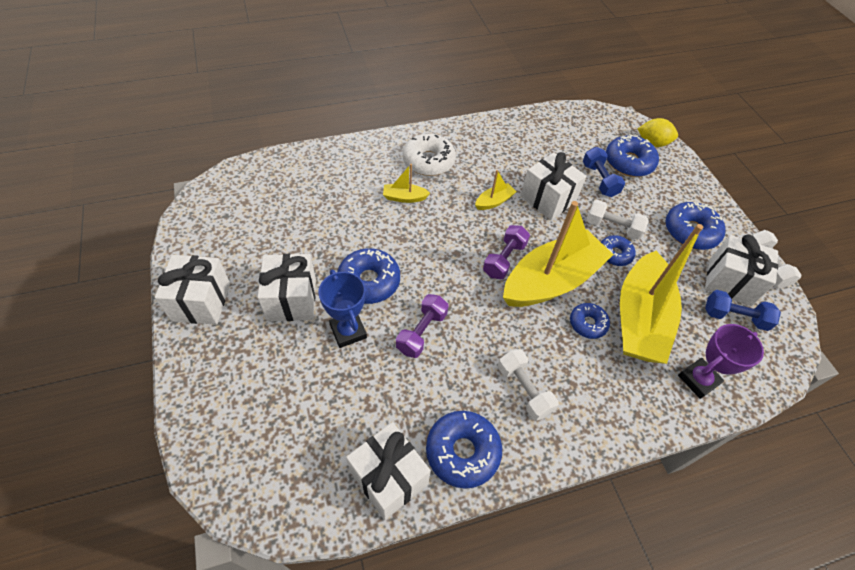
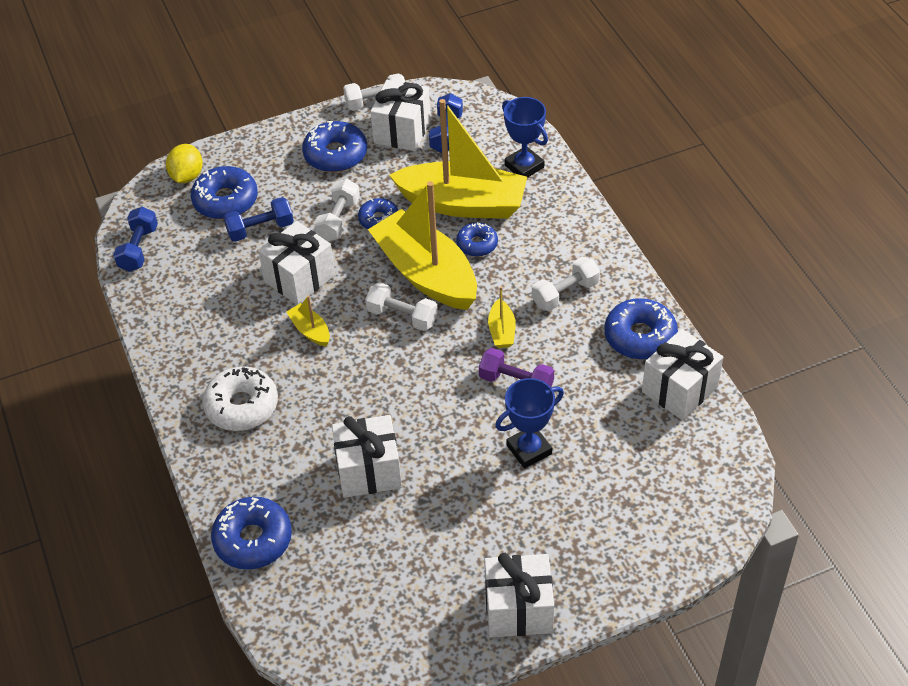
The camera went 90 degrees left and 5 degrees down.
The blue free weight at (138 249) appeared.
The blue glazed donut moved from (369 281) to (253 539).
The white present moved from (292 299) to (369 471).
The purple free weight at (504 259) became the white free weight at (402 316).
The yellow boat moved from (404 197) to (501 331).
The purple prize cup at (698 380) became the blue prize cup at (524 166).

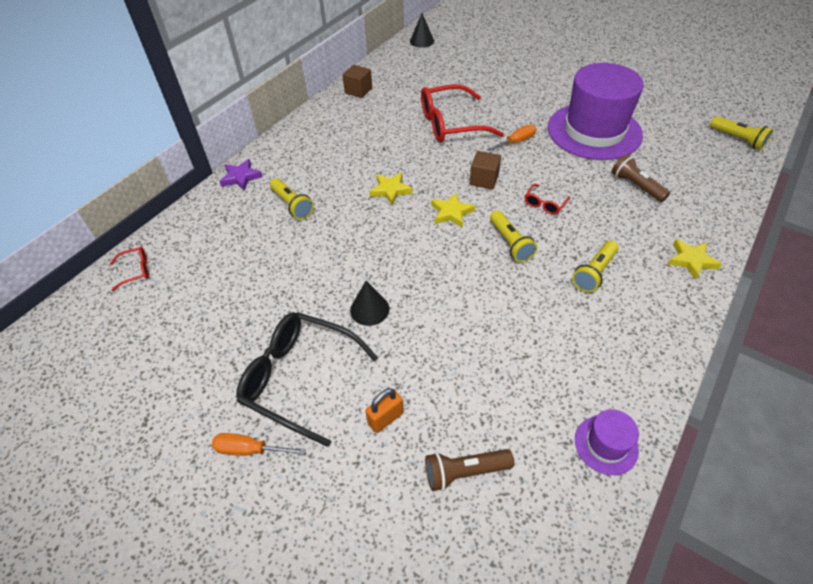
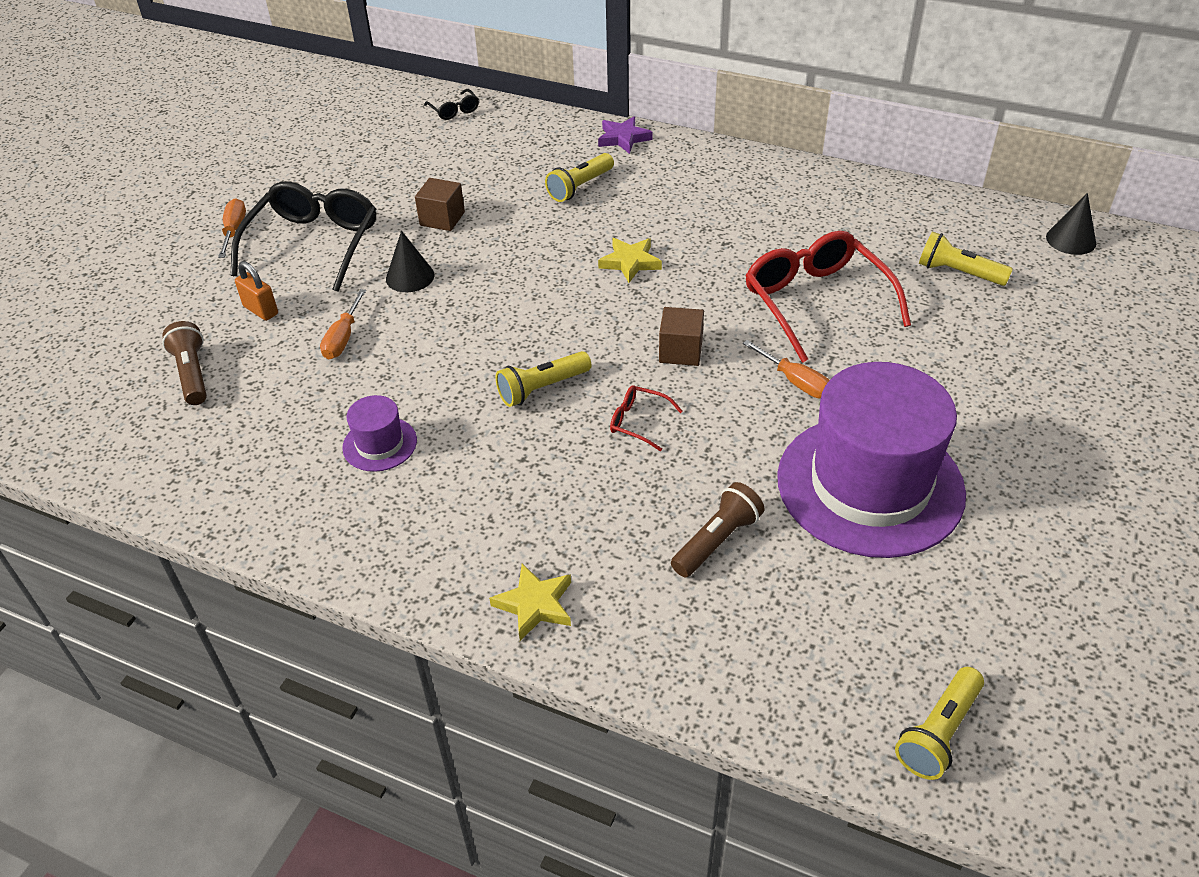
The camera went 80 degrees right and 5 degrees down.
The orange screwdriver at (343 338) appeared.
The purple hat moved from (606 445) to (380 444).
The brown block moved from (358 90) to (442 219).
The red spectacles at (136 271) became the black spectacles at (454 110).
The yellow pocket torch moved from (594 273) to (958 273).
The yellow star shape at (451 213) disappeared.

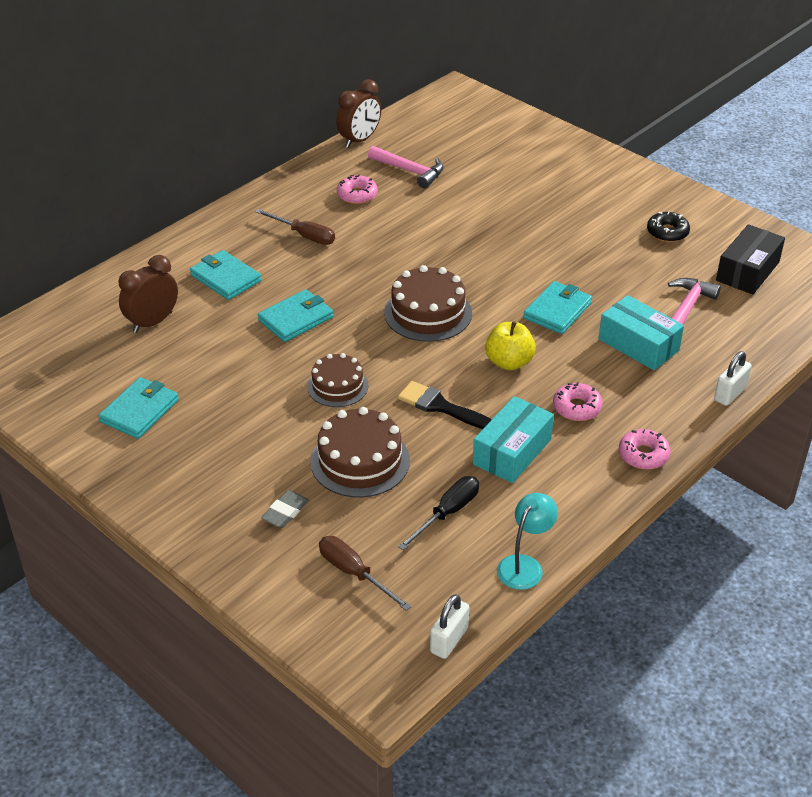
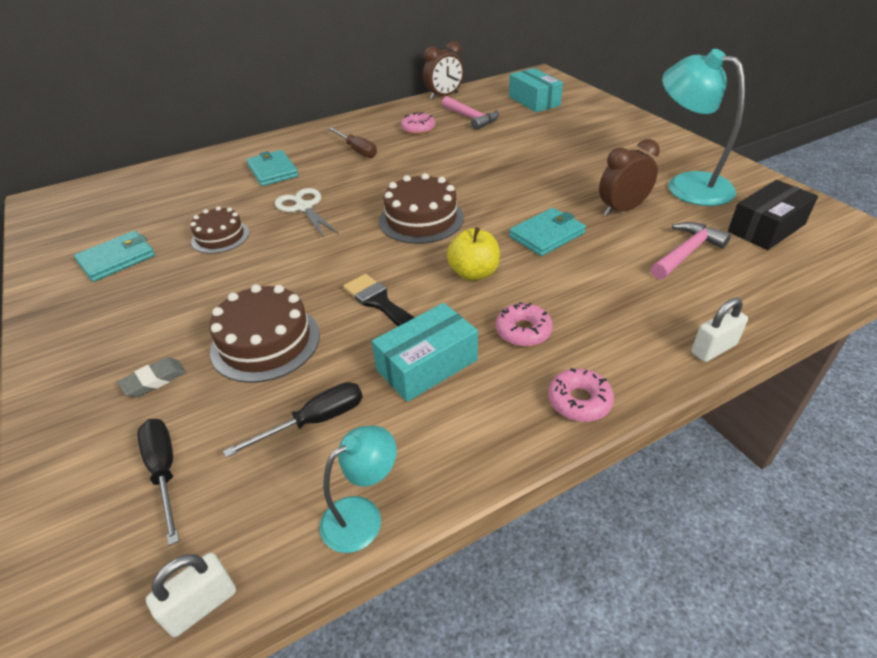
The camera went 20 degrees right and 0 degrees up.
The brown screwdriver at (354 573) became the black screwdriver at (164 471).
The brown layer cake moved from (337 386) to (220 237).
The teal billfold at (296 319) was replaced by the white pair of scissors at (304 207).
The teal package moved from (638 345) to (534 101).
The brown clock moved from (152 322) to (622 209).
The black glazed donut at (667 232) was replaced by the teal reading lamp at (687 185).

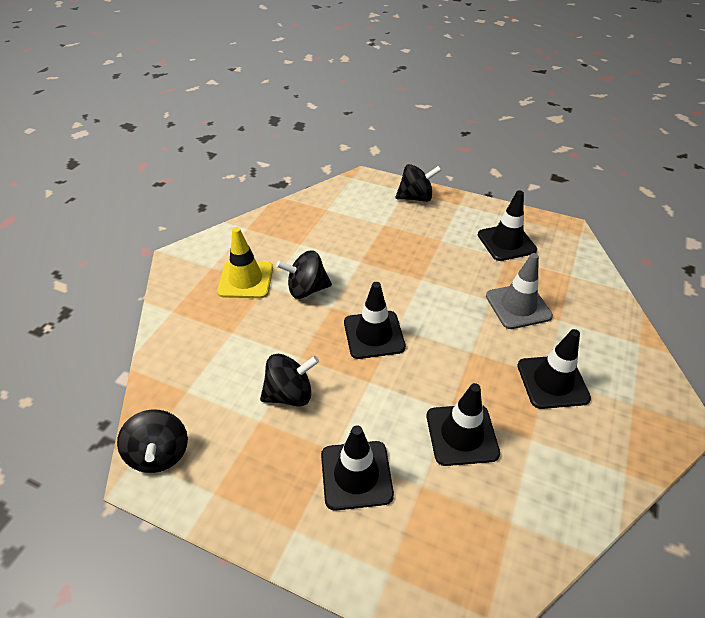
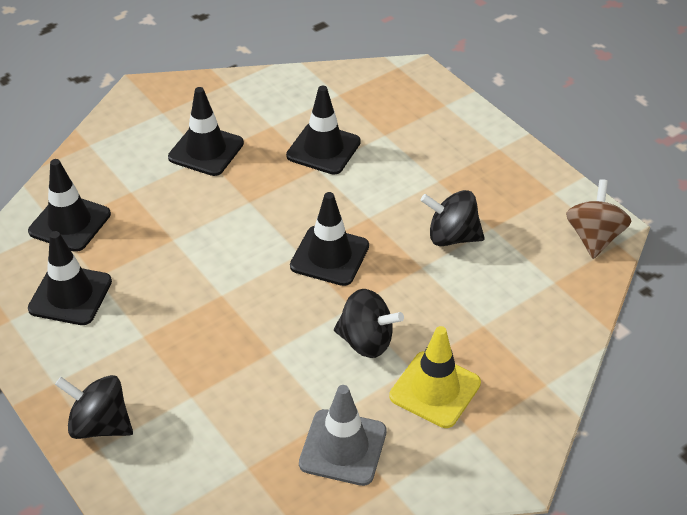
The camera went 150 degrees left and 0 degrees up.
The black traffic cone moved from (356 475) to (70 223).
The ash-grey traffic cone moved from (518 306) to (343 447).
The black toy top at (160 454) became the brown toy top at (594 237).

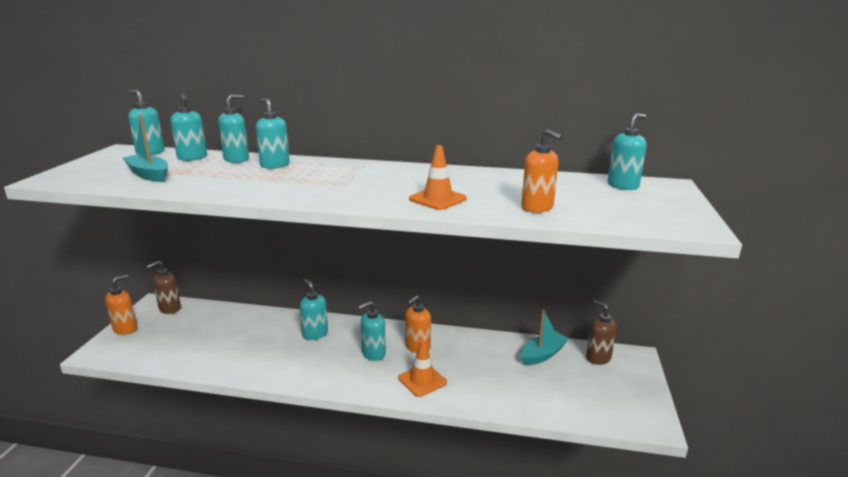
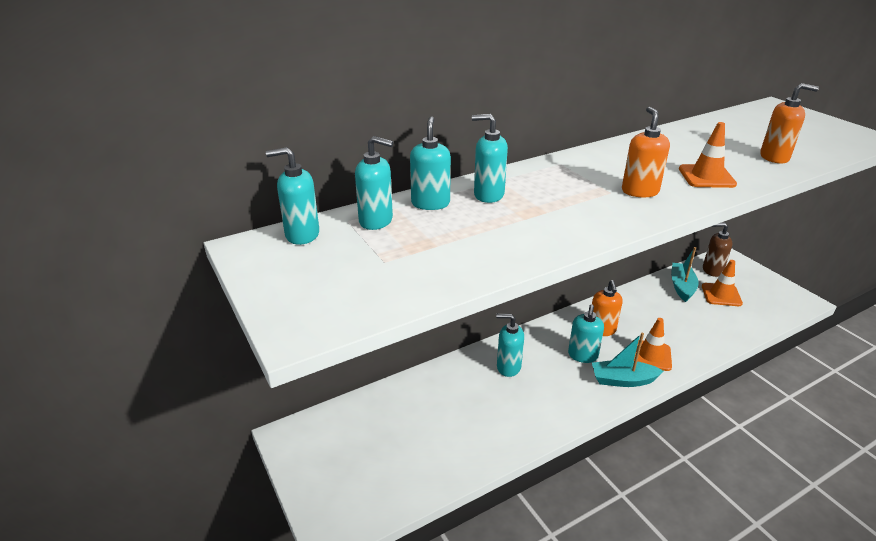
The camera went 40 degrees left and 10 degrees up.
The teal boat moved from (149 175) to (623 380).
The orange pump bottle moved from (125 329) to (639 191).
The orange traffic cone at (721 295) appeared.
The brown pump bottle at (169 309) disappeared.
The teal pump bottle at (623 185) disappeared.

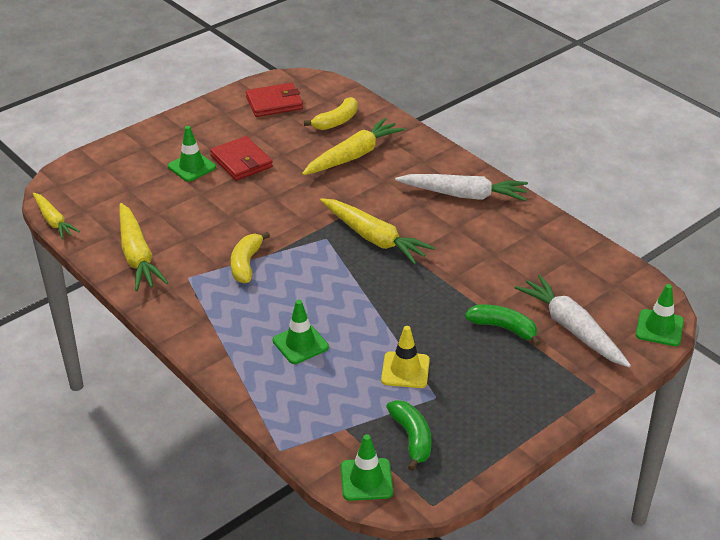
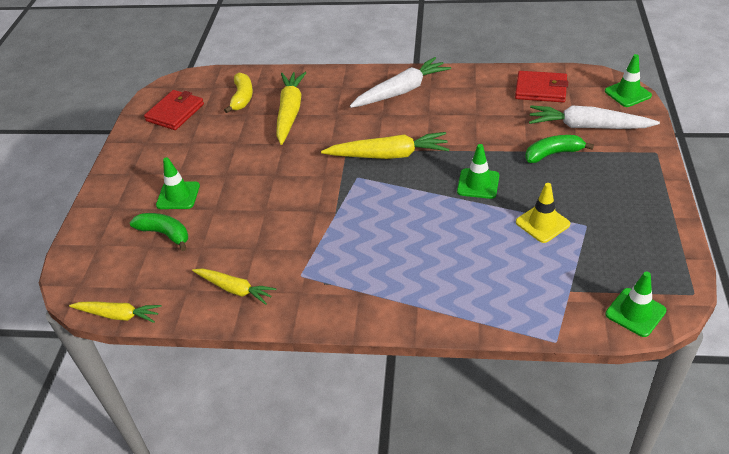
The camera went 40 degrees left and 5 degrees up.
The emerald toy banana moved from (412 438) to (165 234).
The yellow root vegetable at (137 256) changed to 0.63 times the size.
The emerald traffic cone moved from (300 344) to (478 184).
The red billfold moved from (241 161) to (541 89).
The yellow toy banana at (246 264) disappeared.

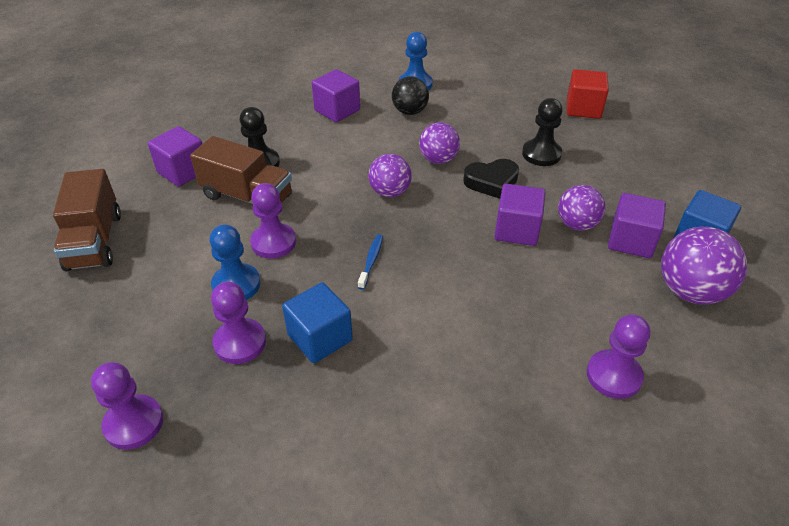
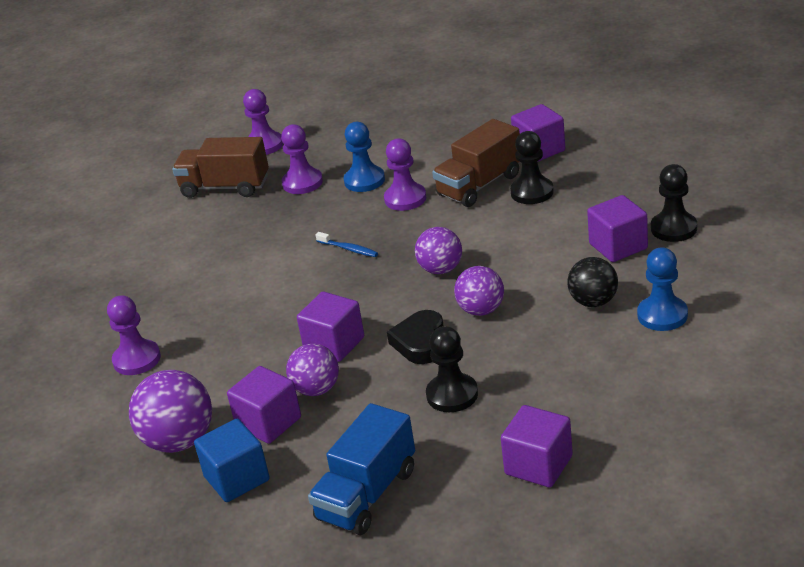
The camera went 115 degrees right and 10 degrees down.
The brown truck moved from (95 241) to (225 187).
The blue truck at (367 495) appeared.
The red block at (583 108) became the purple block at (538 465).
The black chess pawn at (674 228) appeared.
The blue block at (320 338) disappeared.

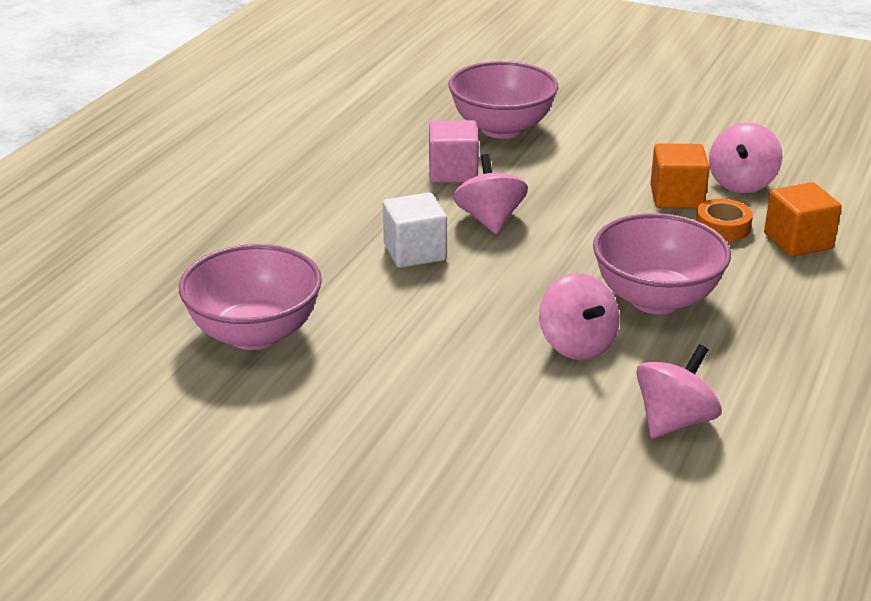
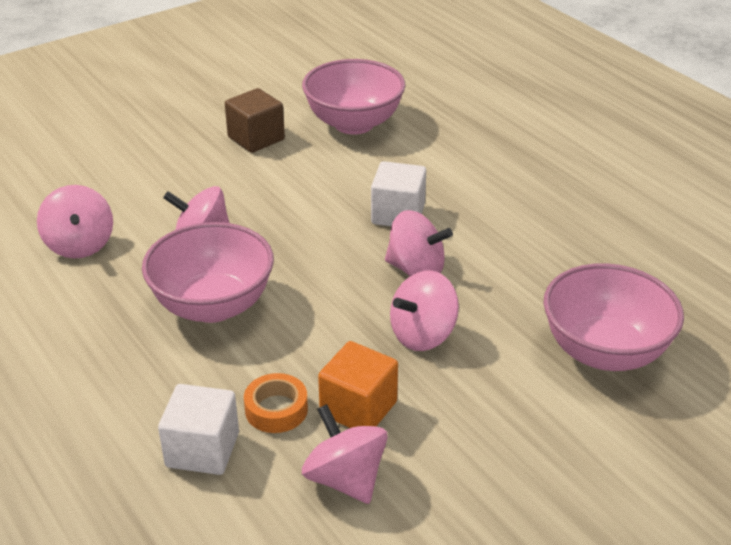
The camera went 120 degrees right and 5 degrees up.
The orange block at (798 241) became the white block at (202 450).
The brown block at (256 138) appeared.
The rosy toy top at (423 335) appeared.
The rosy block at (453 172) disappeared.

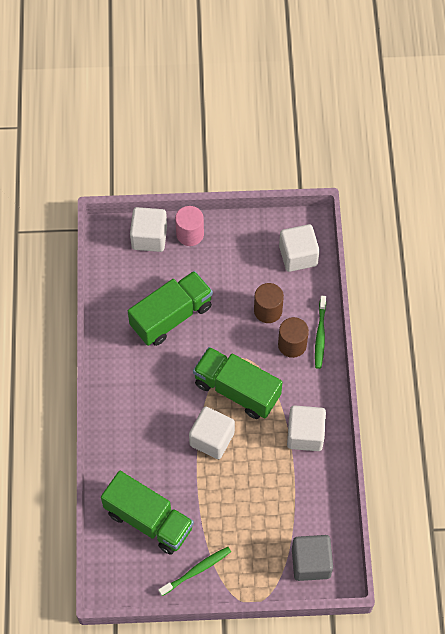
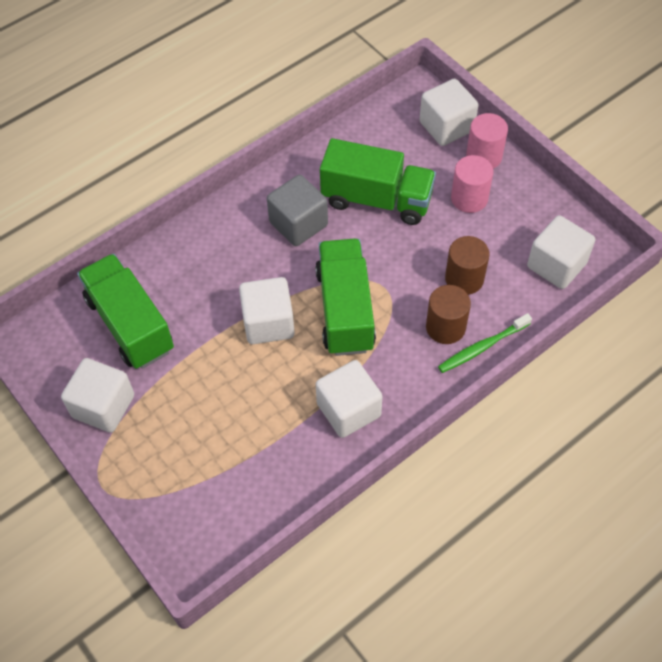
The camera went 55 degrees right and 5 degrees down.
The emerald toothbrush at (197 570) was replaced by the white block at (103 406).
The emerald truck at (148 520) turned 150 degrees clockwise.
The ash-grey block moved from (311 562) to (298 224).
The rosy solid cylinder at (469 198) appeared.

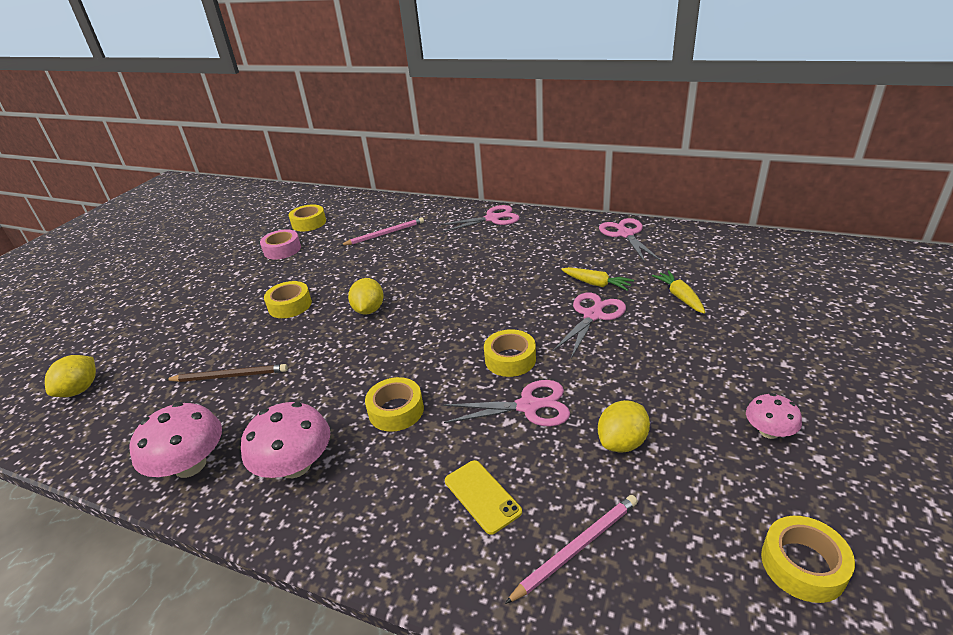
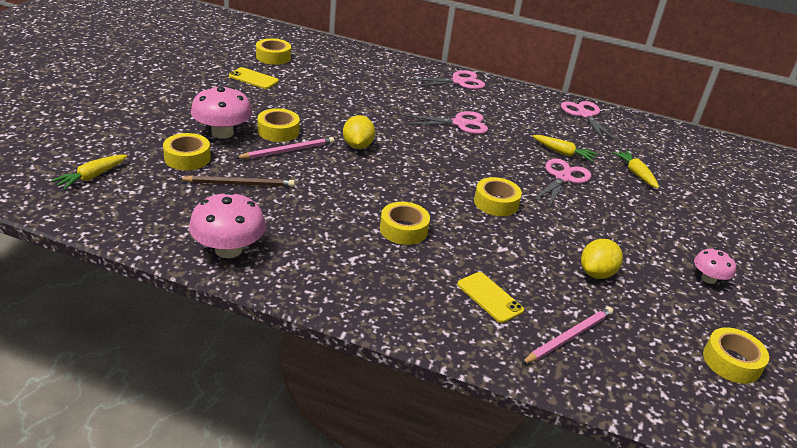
The camera went 10 degrees left and 0 degrees up.
The yellow toy lemon at (80 390) was replaced by the yellow root vegetable at (92 177).
The yellow sticky tape at (187 158) appeared.
The rosy toadstool moved from (295 465) to (222 133).
The rosy sticky tape at (282 250) was replaced by the yellow mobile phone at (253 79).
The rosy wooden pencil moved from (385 234) to (288 151).
The rosy pair of scissors moved from (528 406) to (459 123).

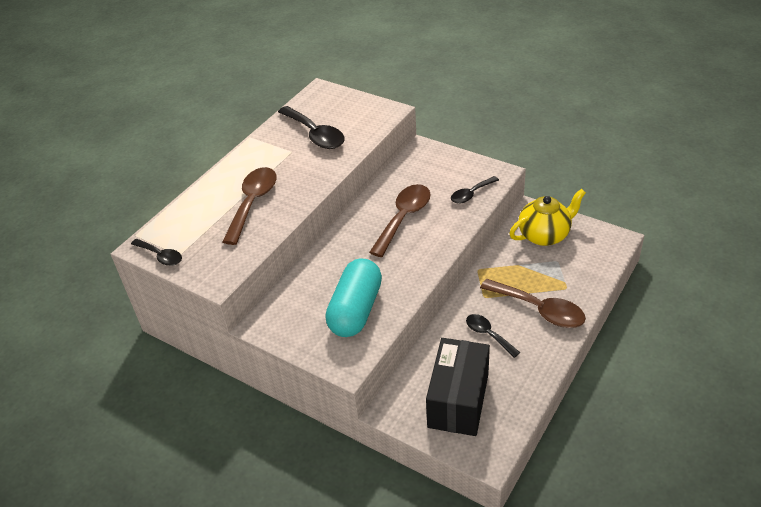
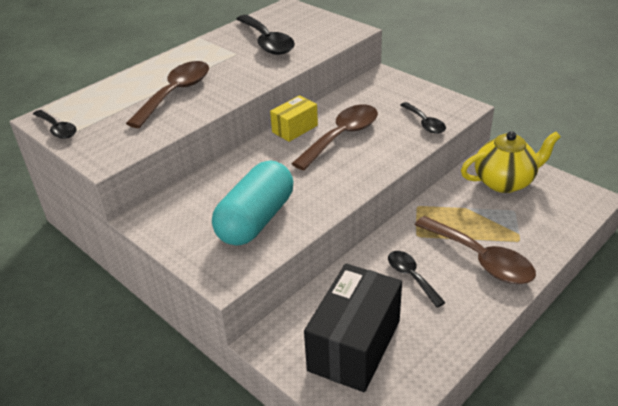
The camera went 10 degrees right and 5 degrees down.
The yellow package at (295 129) appeared.
The black spoon at (471 194) turned 90 degrees counterclockwise.

